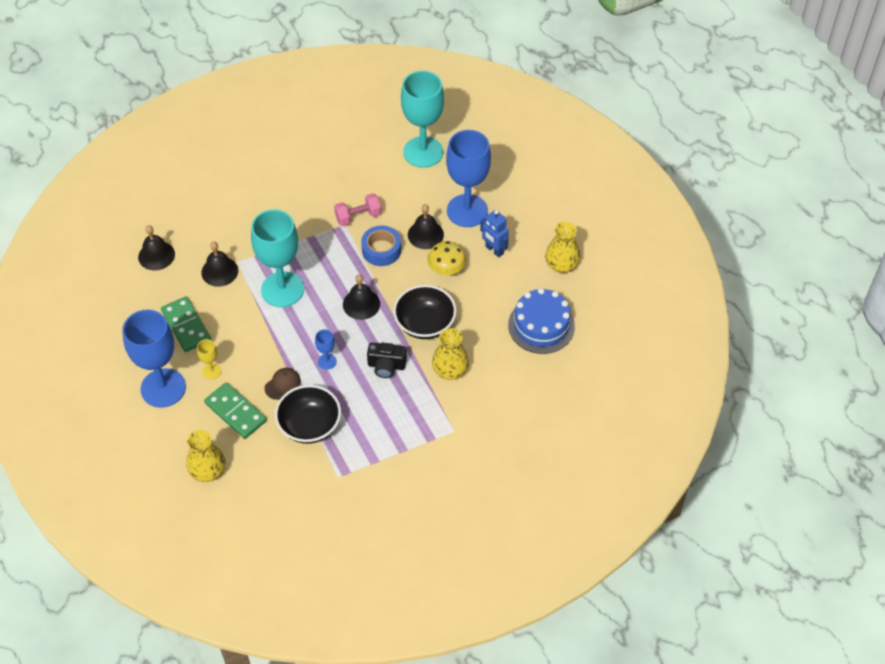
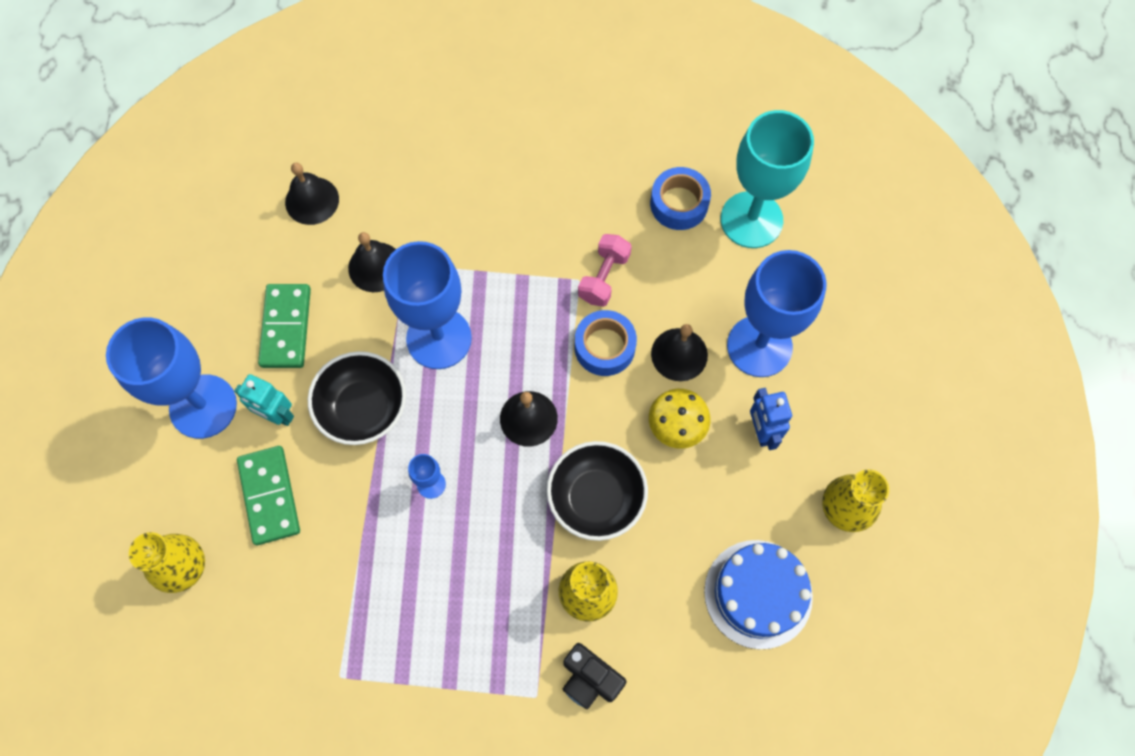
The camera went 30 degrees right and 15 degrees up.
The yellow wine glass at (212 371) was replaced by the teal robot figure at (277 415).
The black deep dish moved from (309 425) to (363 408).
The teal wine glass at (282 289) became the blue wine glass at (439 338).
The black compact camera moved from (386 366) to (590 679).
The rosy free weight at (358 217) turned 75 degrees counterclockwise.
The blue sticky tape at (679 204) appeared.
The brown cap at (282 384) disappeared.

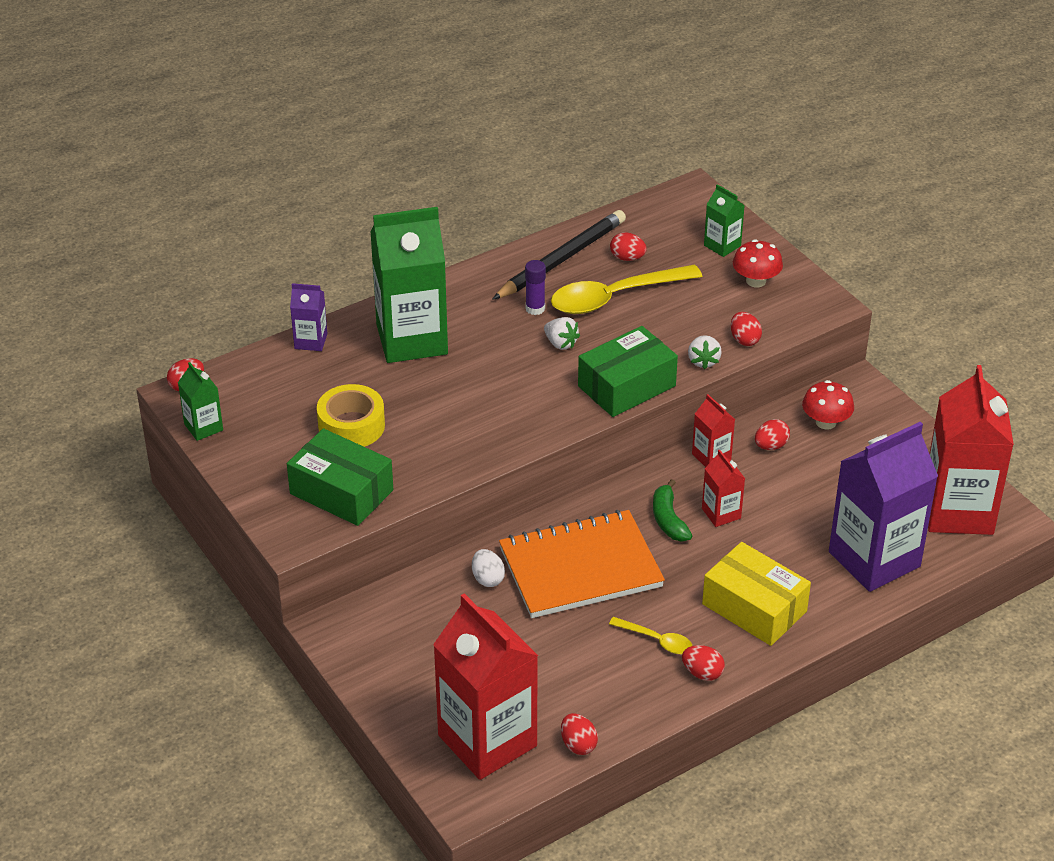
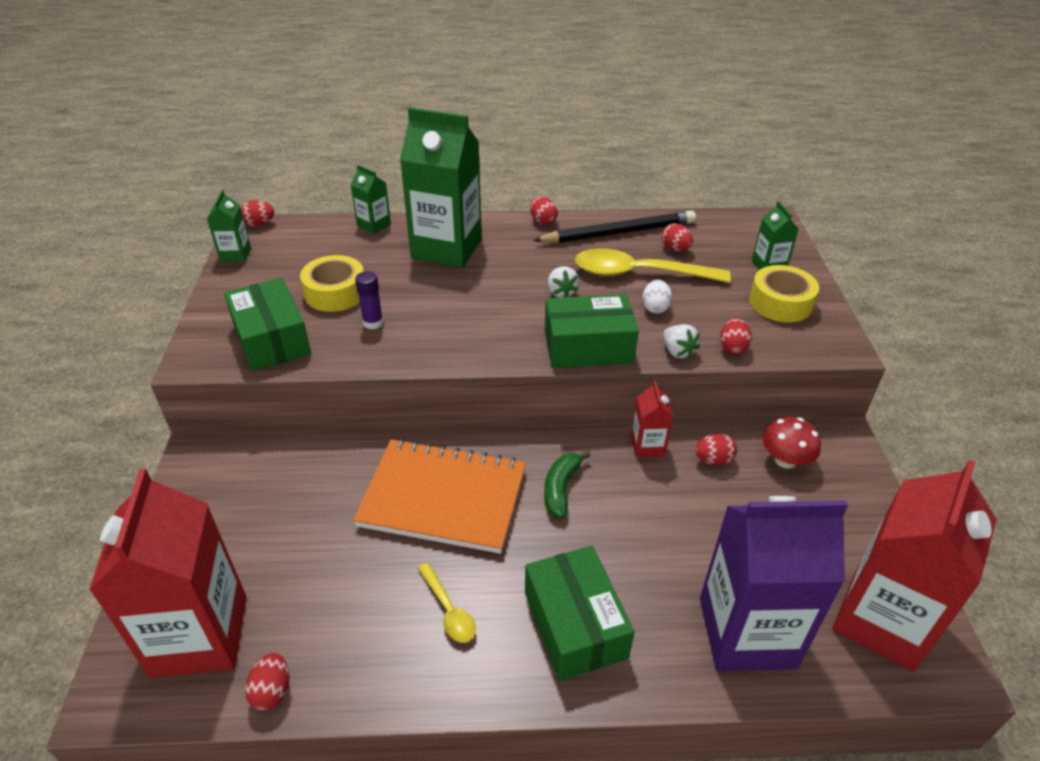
The camera went 30 degrees right and 0 degrees up.
The purple milk carton at (311 341) became the emerald milk carton at (374 225).
The purple stick of glue moved from (535 308) to (373 323).
The yellow package at (754 608) became the emerald package at (575 624).
The red egg shape moved from (702 673) to (543 221).
The white egg shape moved from (487 579) to (655 308).
The white berry at (703 361) turned 60 degrees counterclockwise.
The red toadstool at (756 281) was replaced by the yellow sticky tape at (780 303).
The red milk carton at (721 513) disappeared.

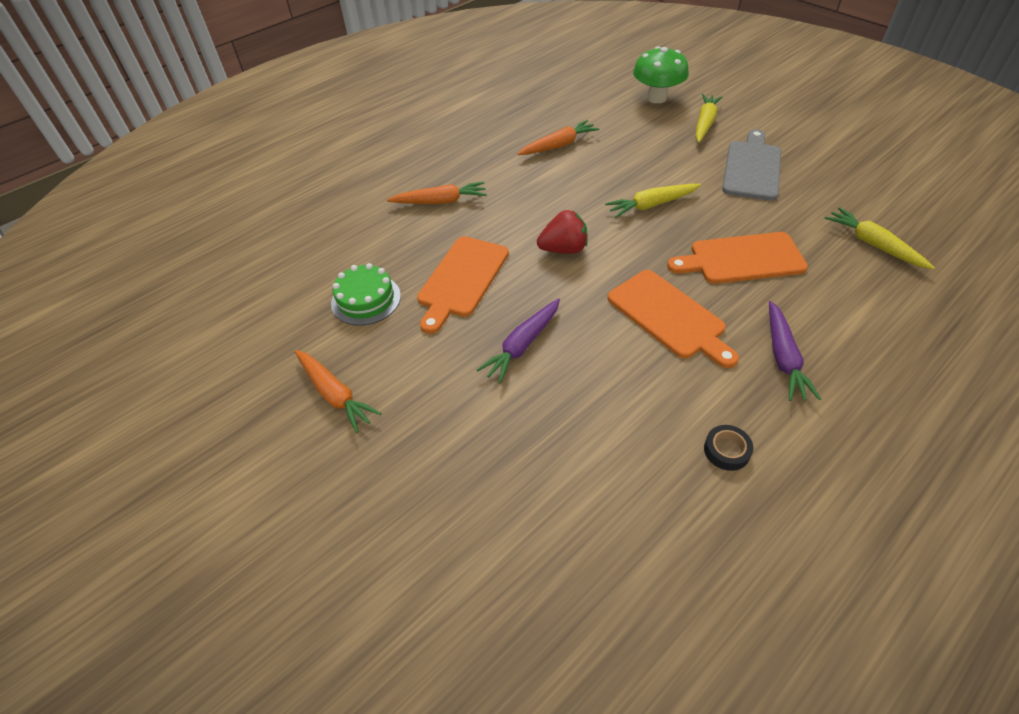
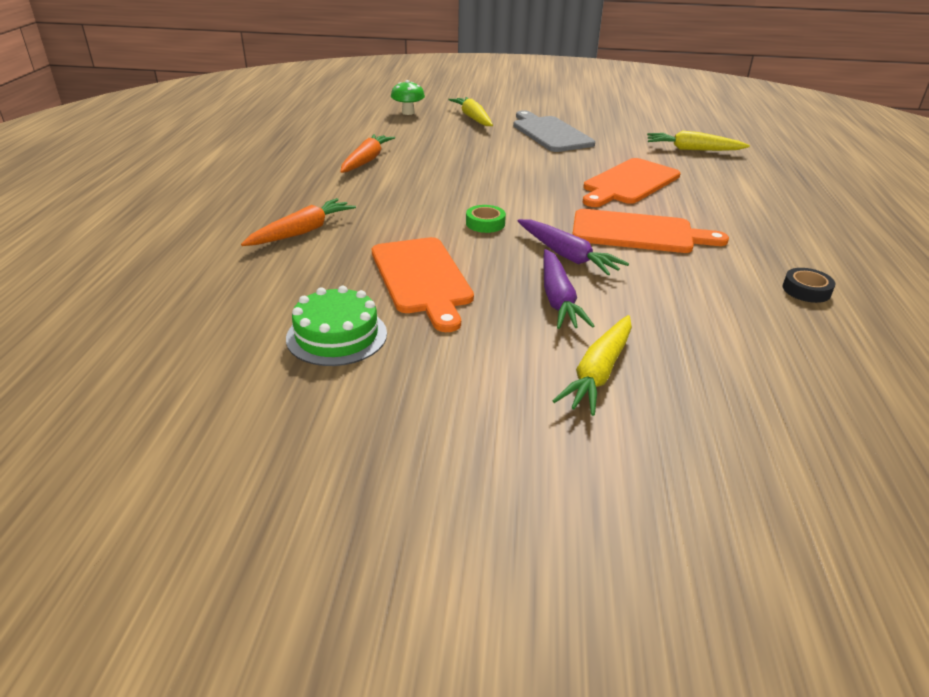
The camera went 45 degrees left and 15 degrees down.
The emerald toadstool at (656 98) changed to 0.60 times the size.
The red berry at (563 249) was replaced by the emerald sticky tape at (485 223).
The purple root vegetable moved from (783 357) to (567 255).
The yellow root vegetable moved from (651 205) to (598 372).
The orange root vegetable at (335 394) disappeared.

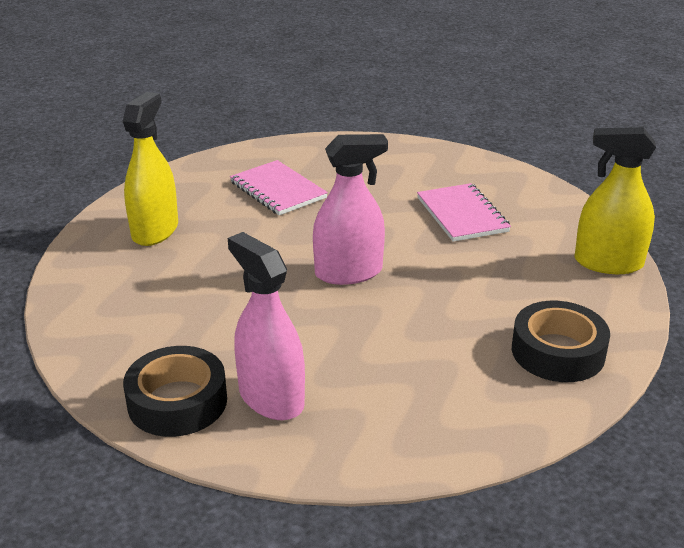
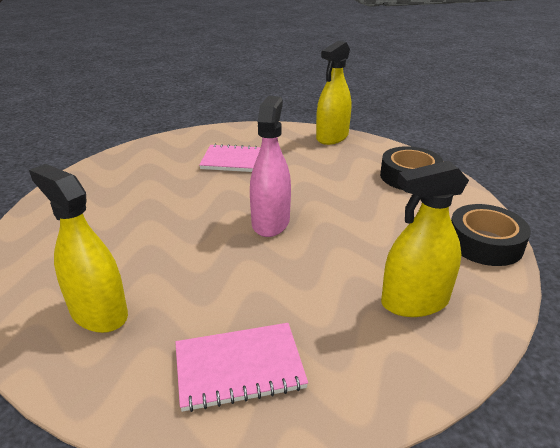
The camera went 65 degrees left and 0 degrees up.
The rosy notepad moved from (278 190) to (239 368).
The rosy spray bottle at (271 398) became the yellow spray bottle at (414 302).
The black sticky tape moved from (177 402) to (484 243).

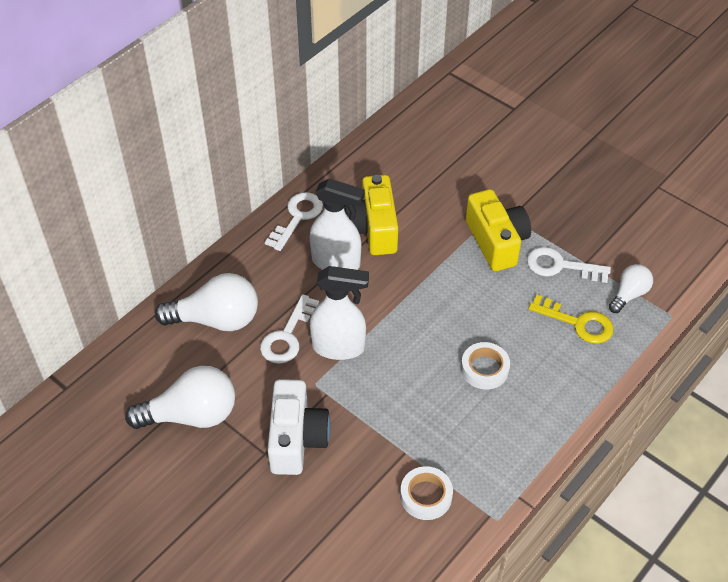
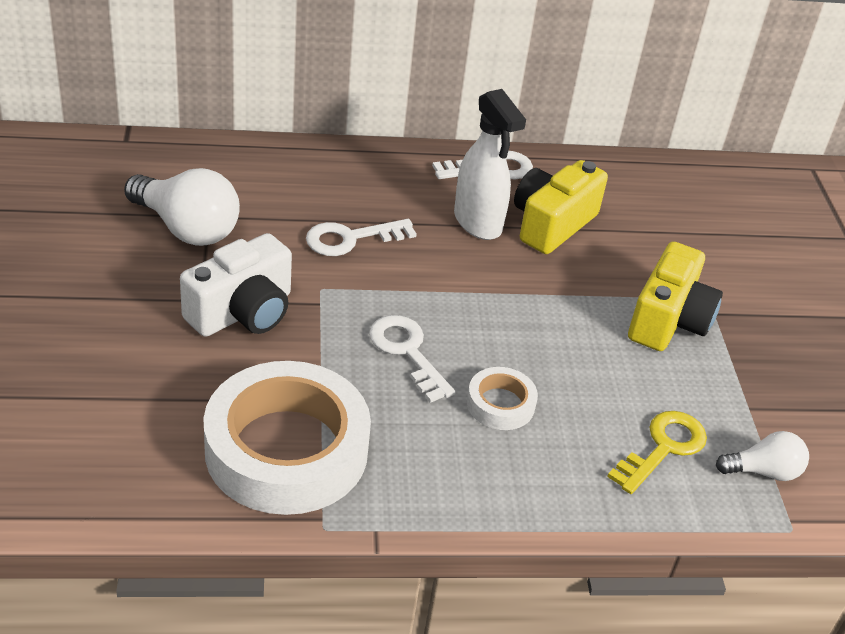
The camera went 40 degrees right and 10 degrees down.
The white sticky tape at (426 496) changed to 2.22 times the size.
The white latchkey moved from (560 266) to (407 352).
The yellow latchkey at (578 323) turned 120 degrees counterclockwise.
The white bulb at (216 319) disappeared.
The white spray bottle at (339 347) disappeared.

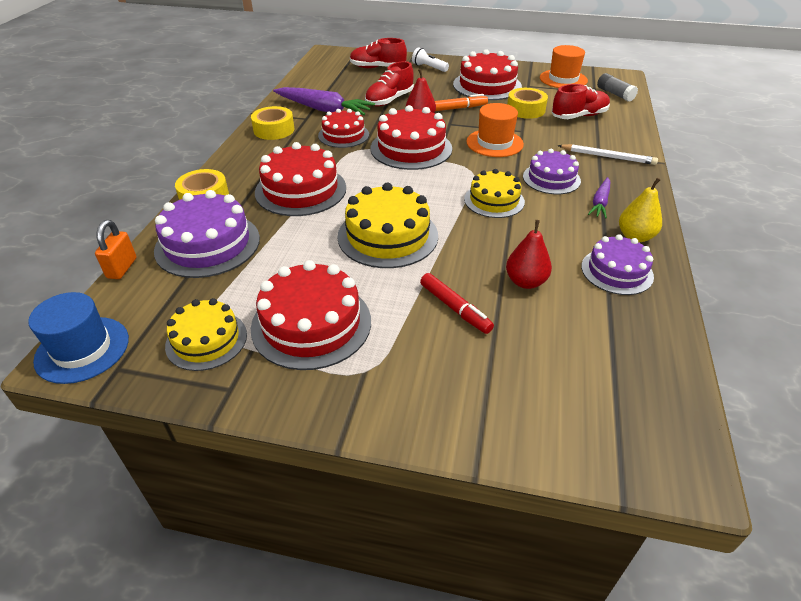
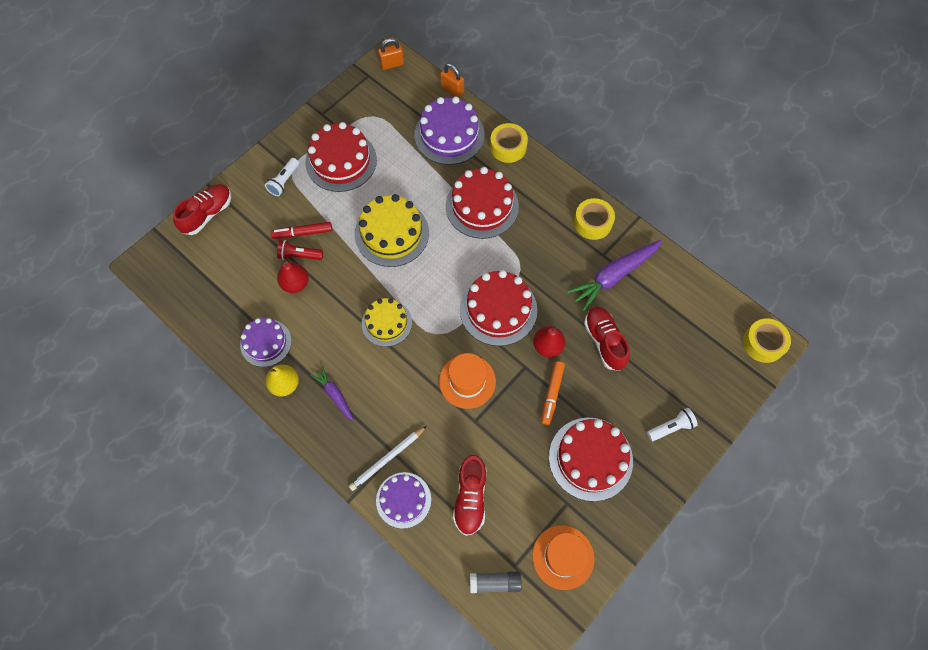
The camera went 120 degrees right and 25 degrees up.
The red sneaker moved from (377 68) to (207 214).
The white pocket torch at (284 181) appeared.
The red pocket torch at (299 255) appeared.
The purple layer cake moved from (551 178) to (403 500).
The blue hat at (82 349) was replaced by the orange small lock at (392 64).
The yellow sticky tape moved from (525 110) to (763 343).
The yellow layer cake at (206 340) disappeared.
The red layer cake at (343 135) disappeared.

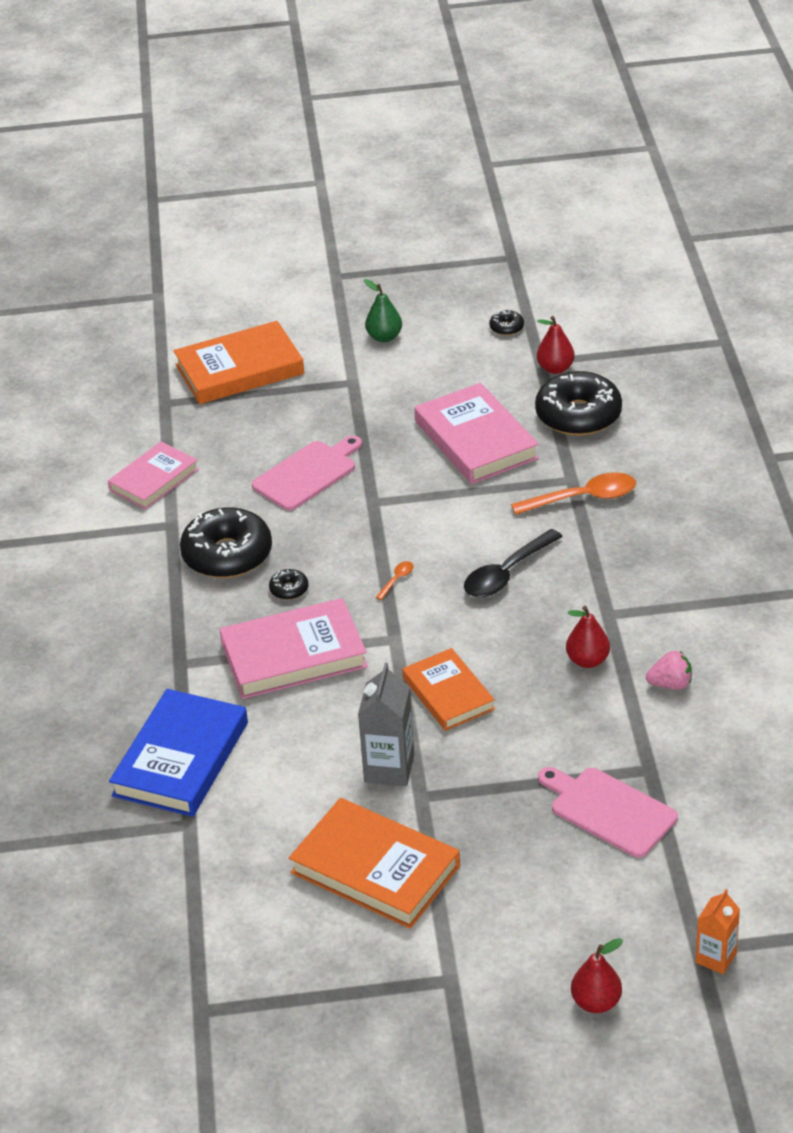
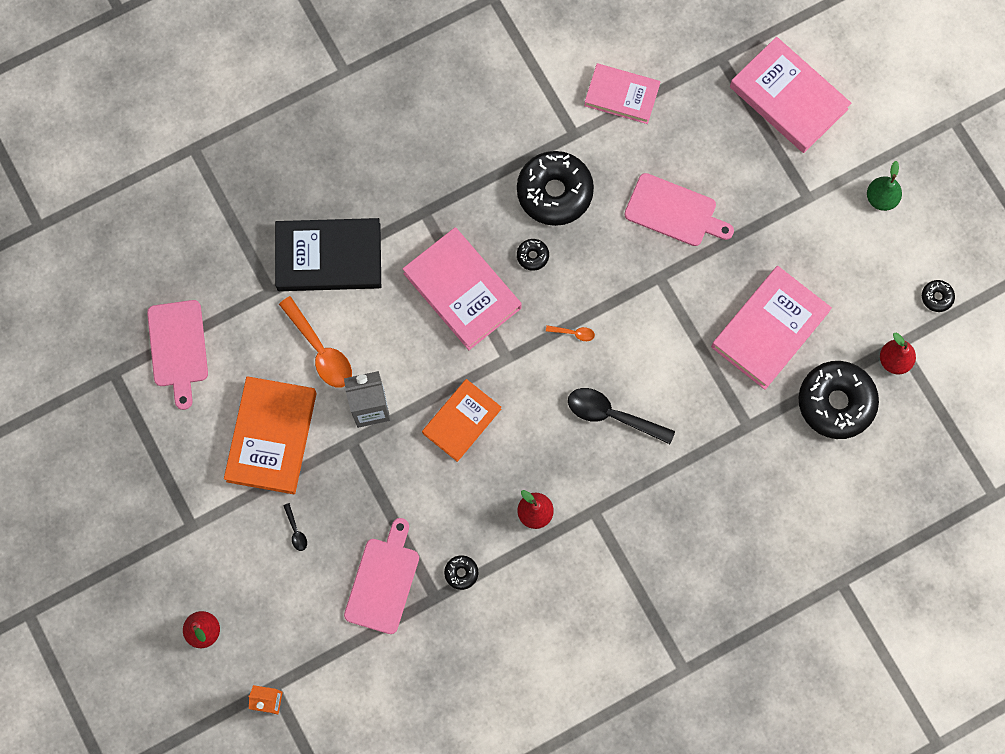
The camera went 65 degrees right and 35 degrees up.
The rosy bread board at (178 348) appeared.
The blue book at (181 759) became the black book at (329 257).
The orange spoon moved from (583 498) to (320 350).
The black spoon at (296 531) appeared.
The black glazed donut at (461 573) appeared.
The orange book at (239 369) became the rosy book at (788 98).
The rosy berry at (670 684) disappeared.

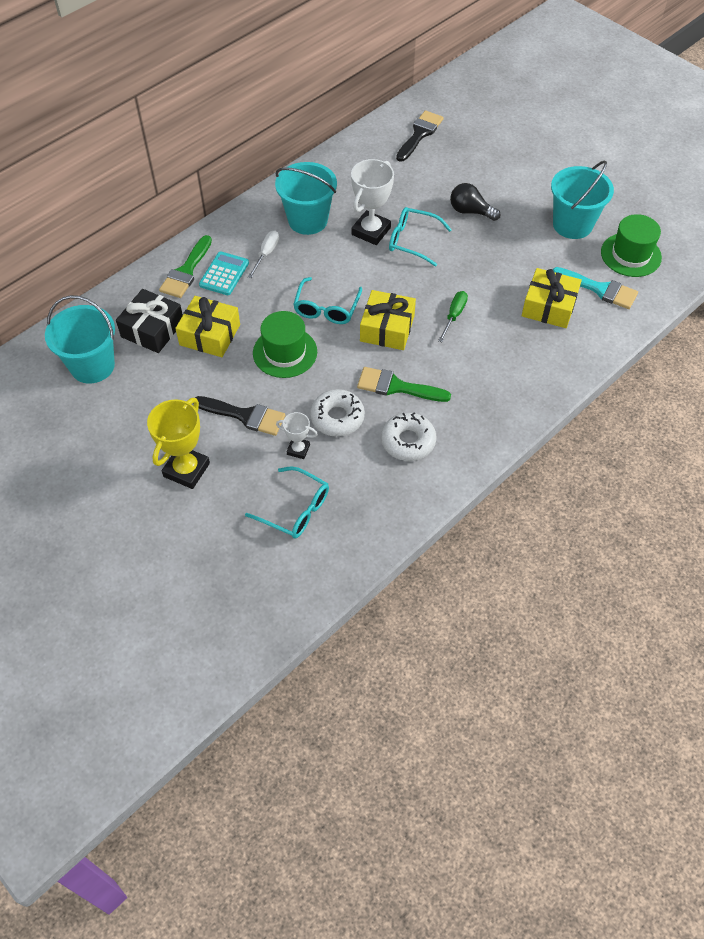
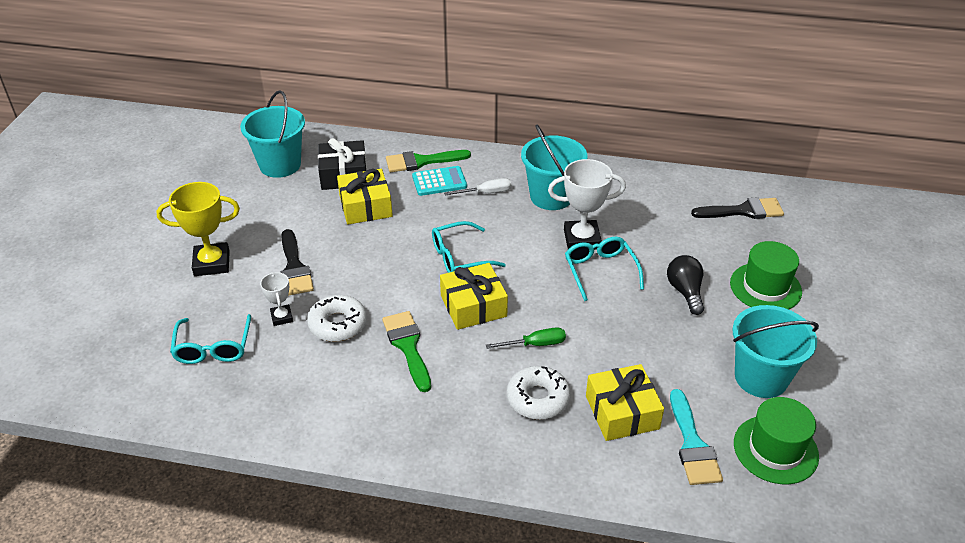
The camera went 55 degrees right and 15 degrees down.
The white glazed donut moved from (408 441) to (538 398).
The emerald hat moved from (285 352) to (765 287).

